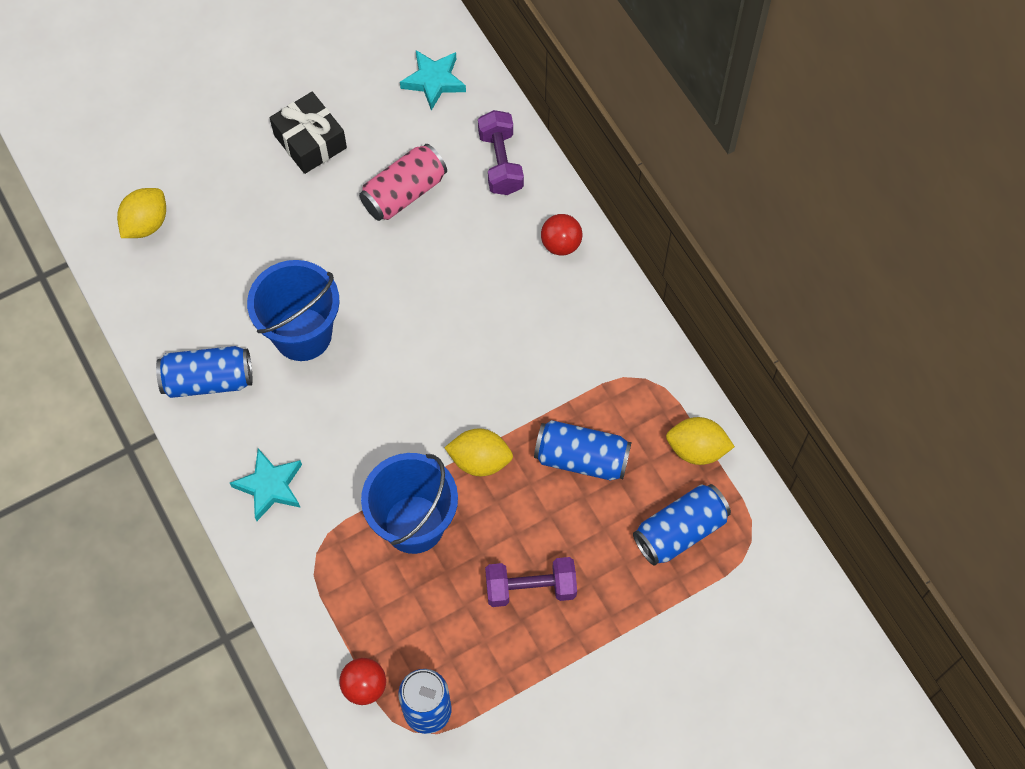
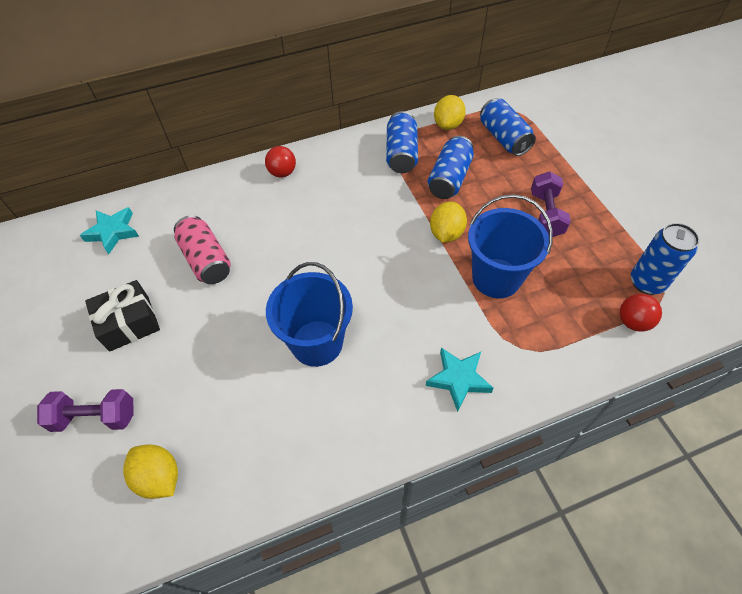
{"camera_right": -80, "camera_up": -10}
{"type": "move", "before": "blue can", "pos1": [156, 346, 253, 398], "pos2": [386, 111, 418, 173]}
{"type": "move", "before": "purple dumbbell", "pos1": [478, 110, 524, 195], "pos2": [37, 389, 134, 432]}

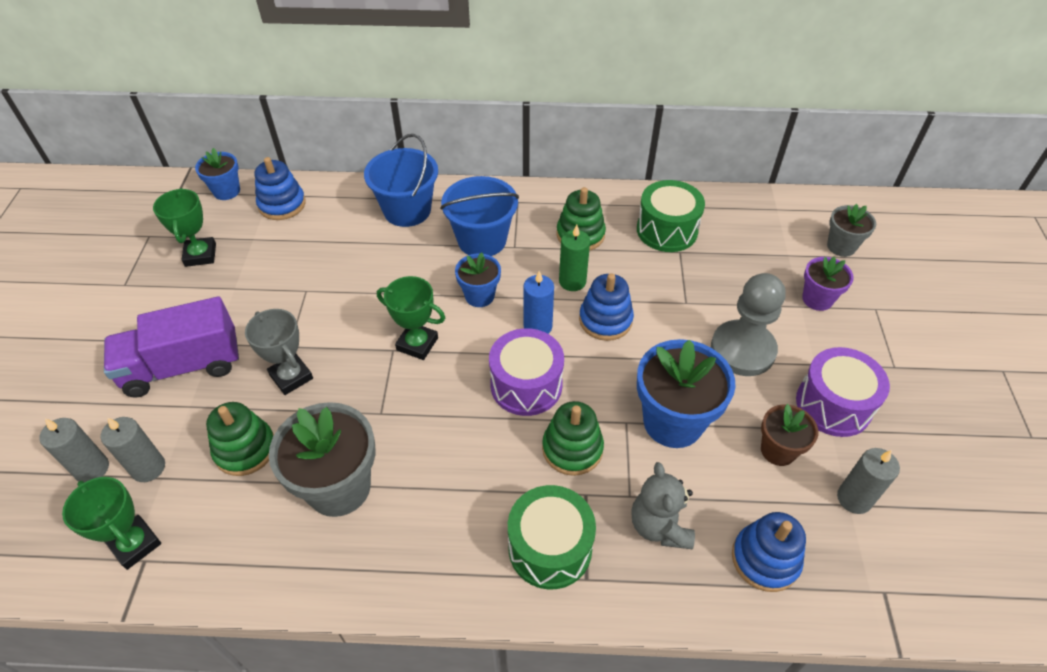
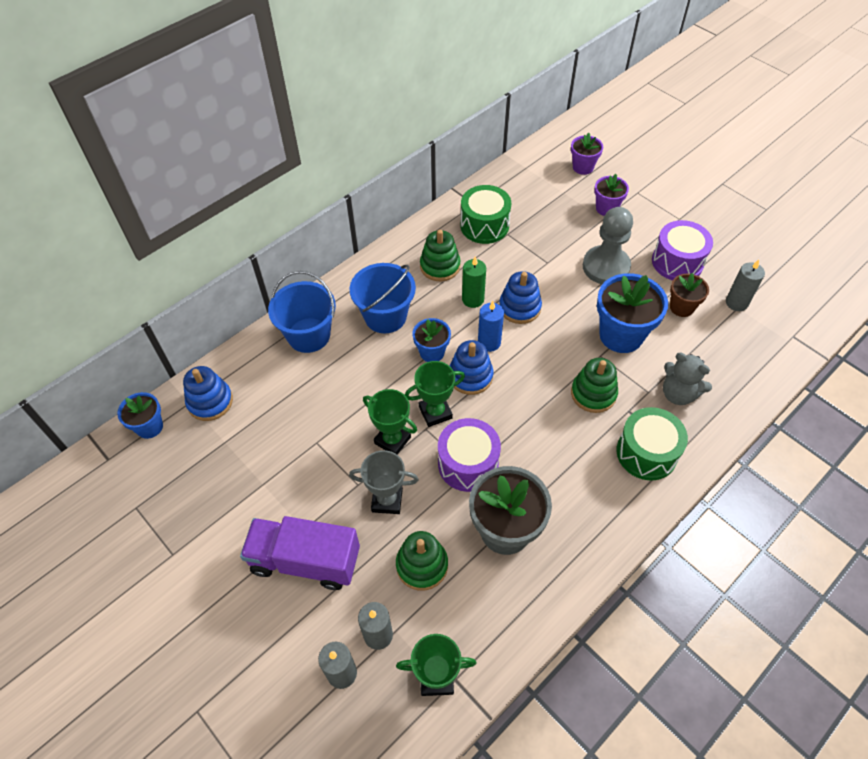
{"camera_right": -45, "camera_up": 5}
{"type": "move", "before": "green trophy", "pos1": [153, 188, 216, 267], "pos2": [363, 389, 417, 455]}
{"type": "move", "before": "purple drum", "pos1": [489, 328, 564, 416], "pos2": [438, 418, 501, 492]}
{"type": "move", "before": "blue stacking toy", "pos1": [732, 512, 806, 592], "pos2": [450, 340, 493, 395]}
{"type": "recolor", "before": "grey flower pot", "after": "purple flower pot", "pos1": [827, 204, 876, 257], "pos2": [571, 133, 603, 175]}
{"type": "rotate", "before": "purple truck", "pos1": [104, 296, 239, 398], "pos2": [240, 516, 360, 590], "turn": 75}

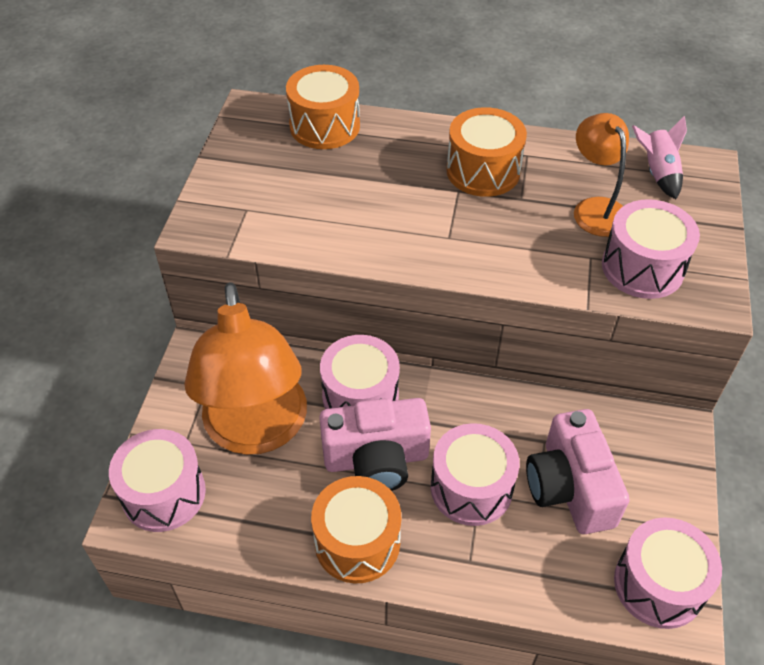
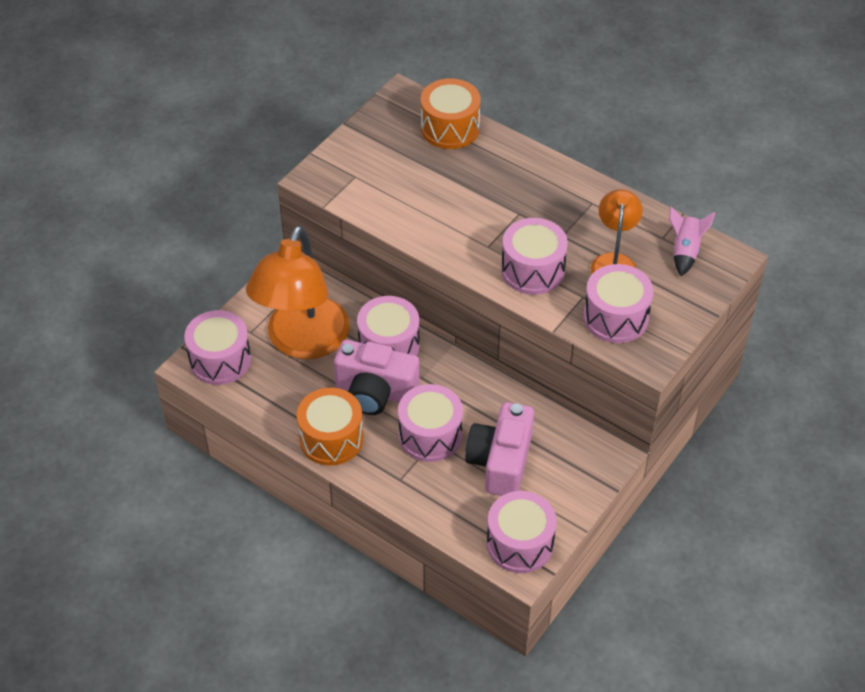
{"camera_right": 25, "camera_up": 0}
{"type": "delete", "before": "orange drum", "pos1": [446, 107, 527, 197]}
{"type": "insert", "after": "pink drum", "pos2": [501, 218, 568, 295]}

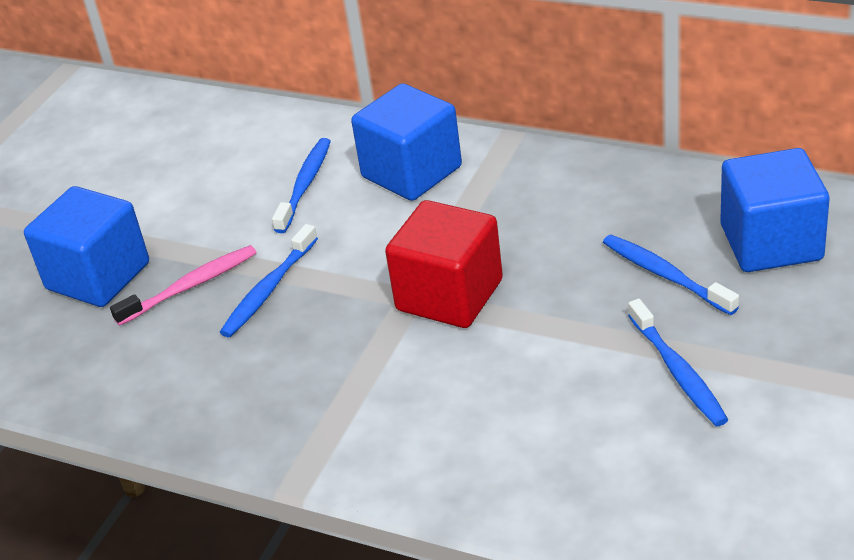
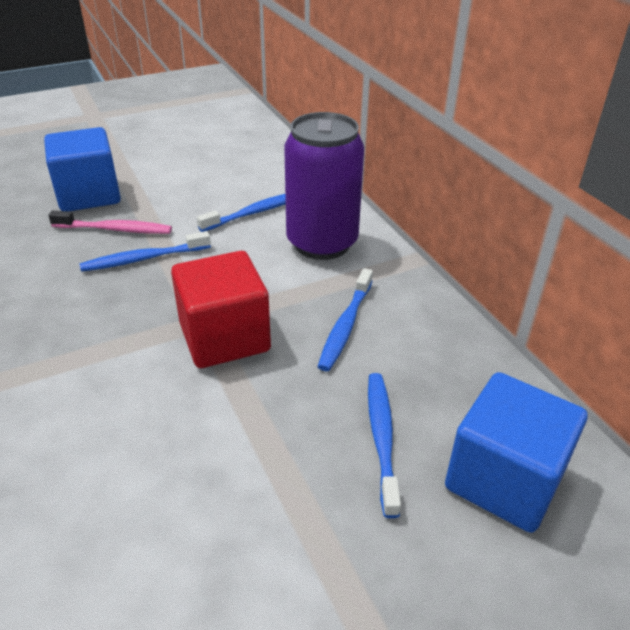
{"camera_right": 35, "camera_up": 0}
{"type": "move", "before": "blue toothbrush", "pos1": [628, 299, 728, 426], "pos2": [318, 268, 373, 371]}
{"type": "replace", "before": "blue cube", "after": "purple can", "pos1": [351, 83, 462, 201], "pos2": [284, 112, 364, 260]}

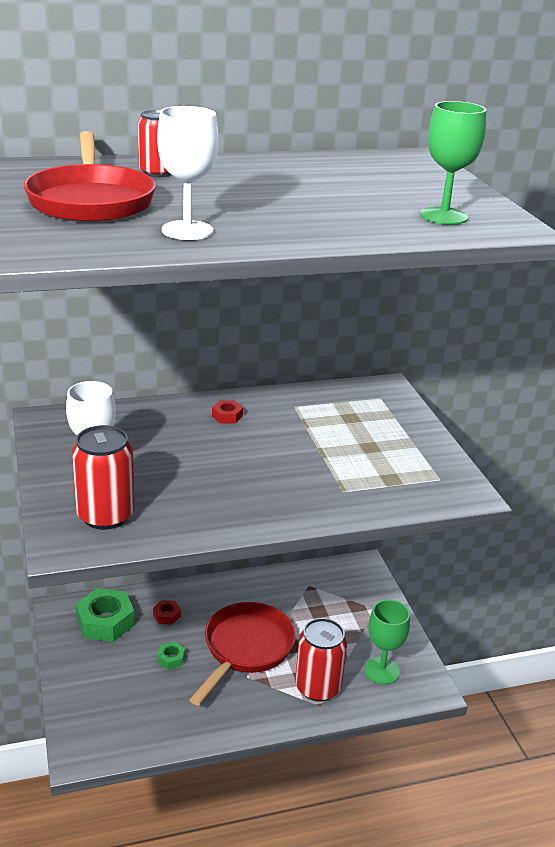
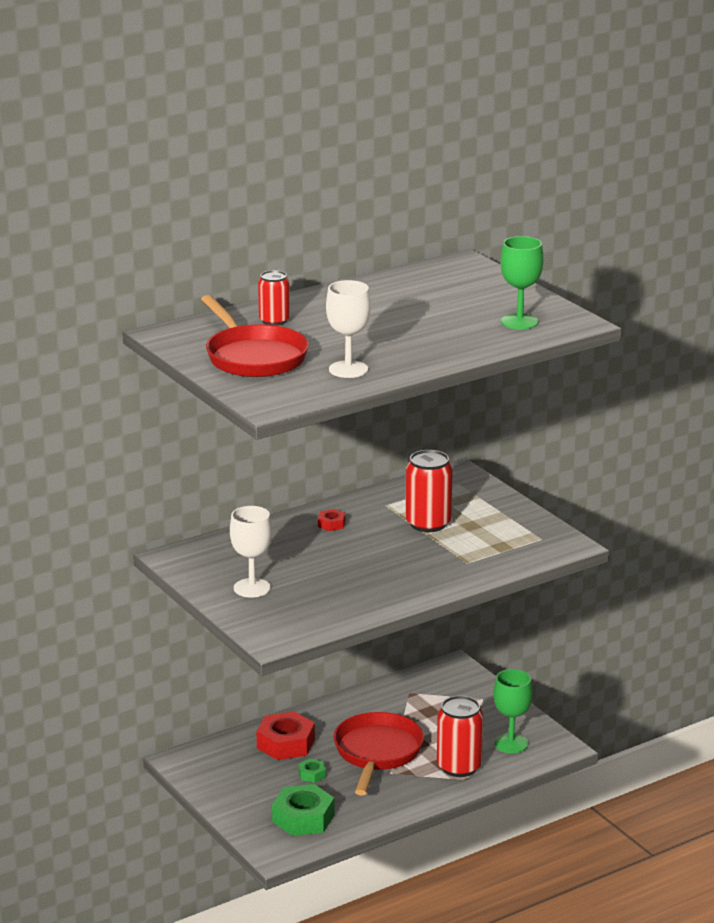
{"camera_right": -15, "camera_up": -5}
{"type": "move", "before": "red can", "pos1": [72, 425, 135, 530], "pos2": [405, 450, 453, 532]}
{"type": "move", "before": "green nut", "pos1": [76, 588, 135, 642], "pos2": [272, 784, 334, 836]}
{"type": "resize", "before": "red nut", "pos1": [153, 600, 181, 625], "pos2": [257, 711, 315, 760], "scale": 2.09}

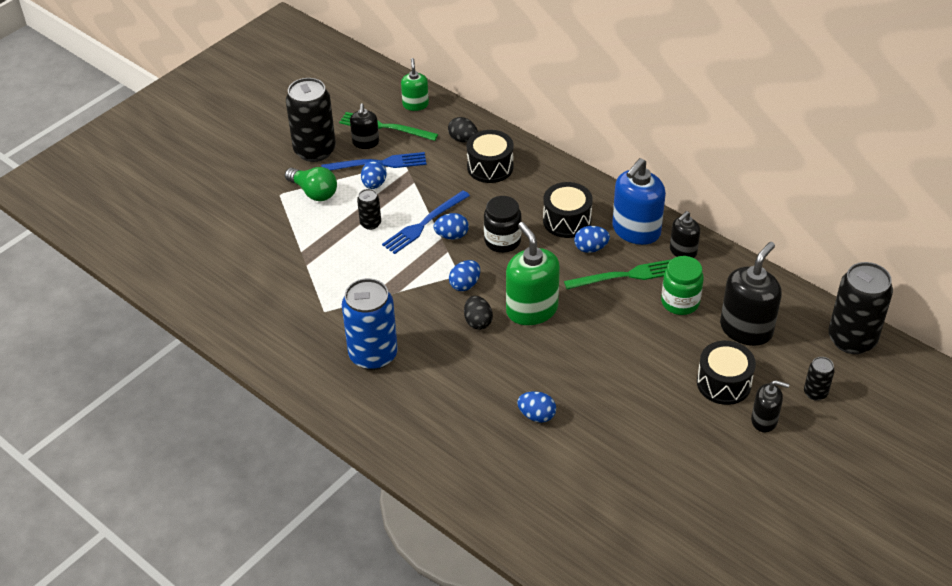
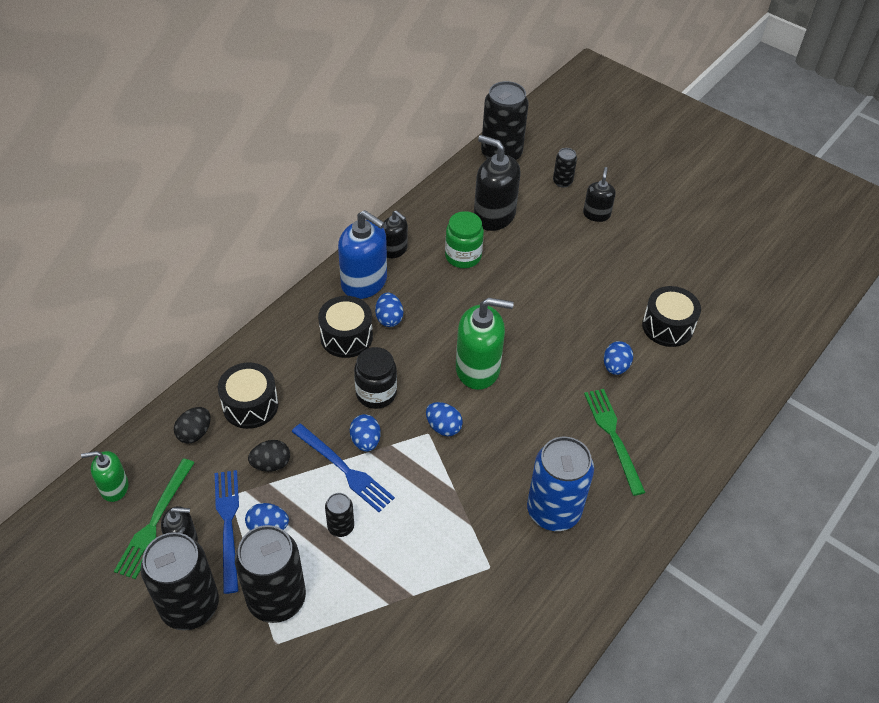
{"camera_right": -95, "camera_up": 5}
{"type": "move", "before": "black egg", "pos1": [464, 296, 493, 330], "pos2": [248, 440, 290, 472]}
{"type": "move", "before": "green fork", "pos1": [564, 260, 671, 289], "pos2": [584, 389, 646, 496]}
{"type": "move", "before": "black drum", "pos1": [697, 341, 756, 405], "pos2": [642, 286, 701, 347]}
{"type": "replace", "before": "green light bulb", "after": "black can", "pos1": [285, 167, 337, 201], "pos2": [235, 525, 306, 623]}
{"type": "rotate", "before": "green soap dispenser", "pos1": [506, 222, 560, 325], "pos2": [456, 298, 514, 390], "turn": -150}

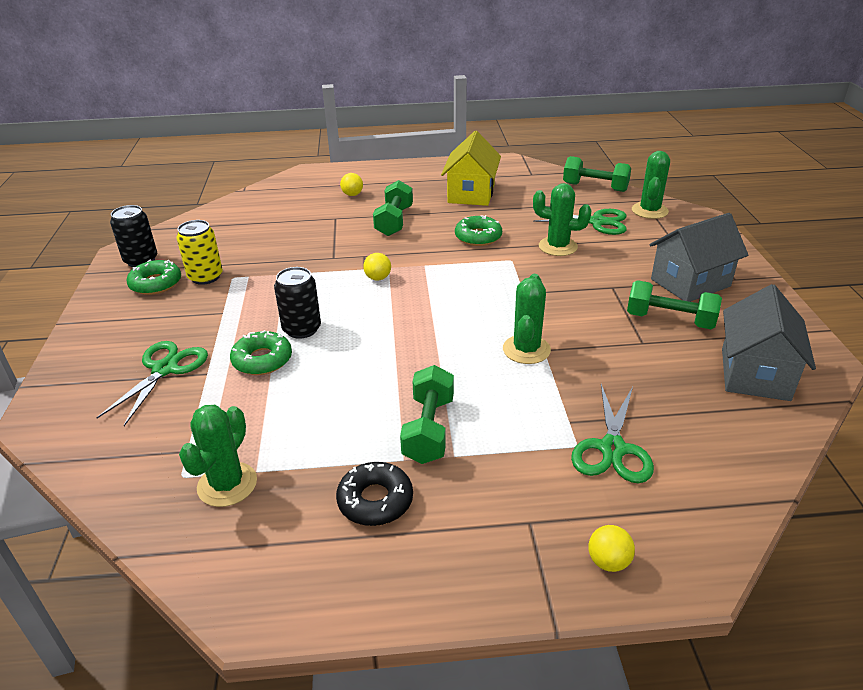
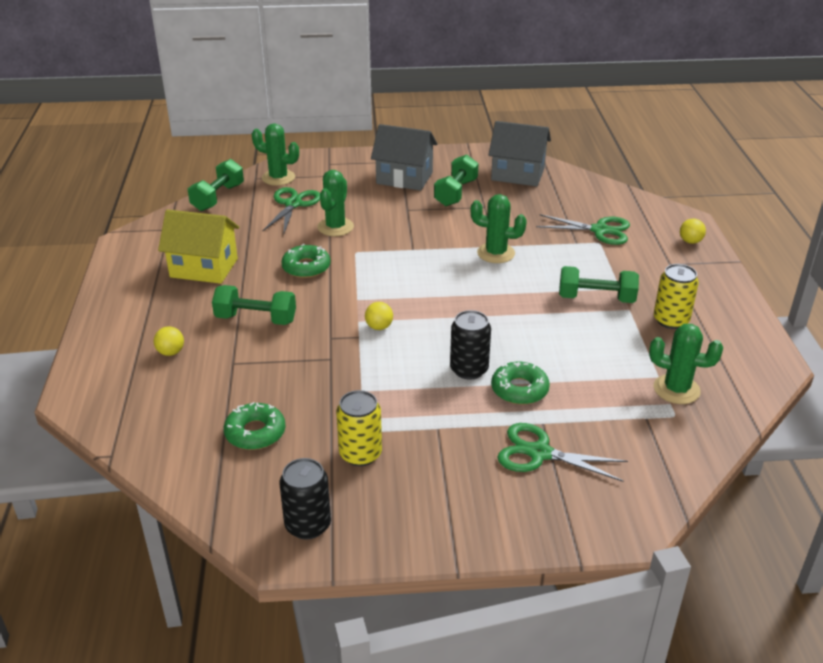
{"camera_right": -90, "camera_up": 0}
{"type": "move", "before": "green donut", "pos1": [126, 260, 181, 295], "pos2": [224, 402, 286, 450]}
{"type": "replace", "before": "black donut", "after": "yellow can", "pos1": [336, 462, 413, 526], "pos2": [654, 264, 699, 329]}
{"type": "rotate", "before": "grey house", "pos1": [649, 213, 748, 302], "pos2": [371, 124, 437, 191], "turn": -45}

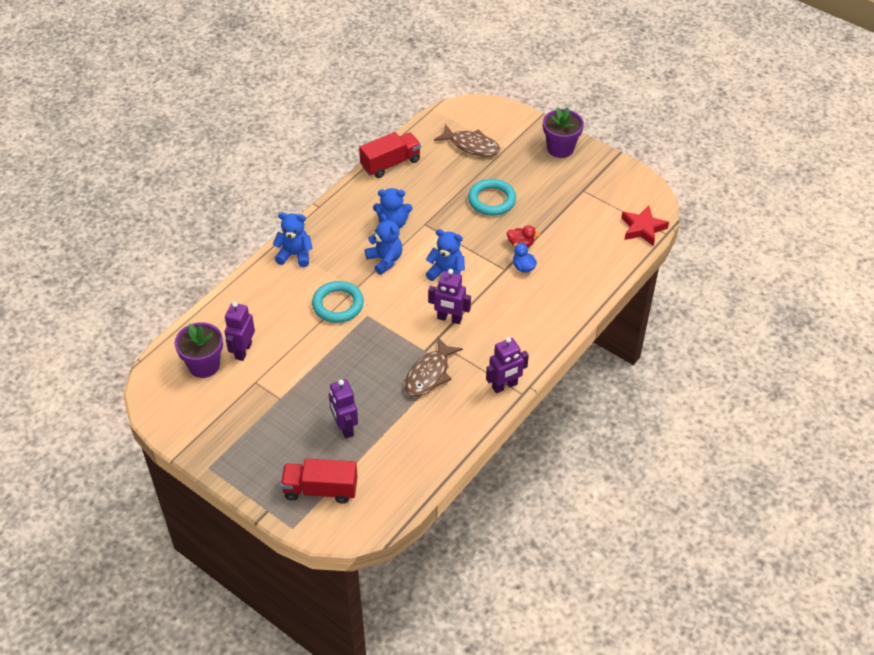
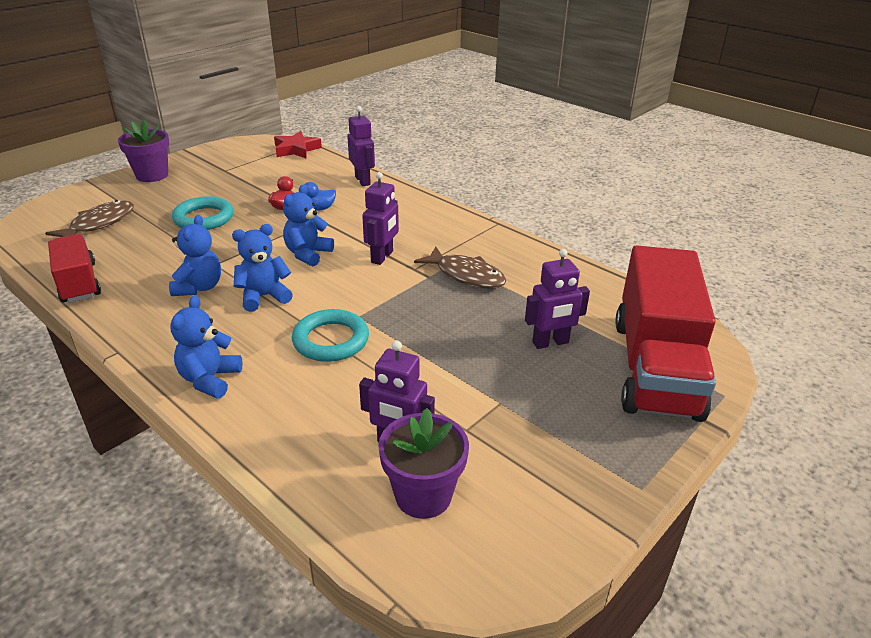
{"camera_right": -85, "camera_up": -15}
{"type": "move", "before": "purple robot", "pos1": [486, 337, 529, 393], "pos2": [347, 106, 375, 186]}
{"type": "resize", "before": "red truck", "pos1": [281, 458, 358, 504], "pos2": [615, 246, 716, 422], "scale": 1.77}

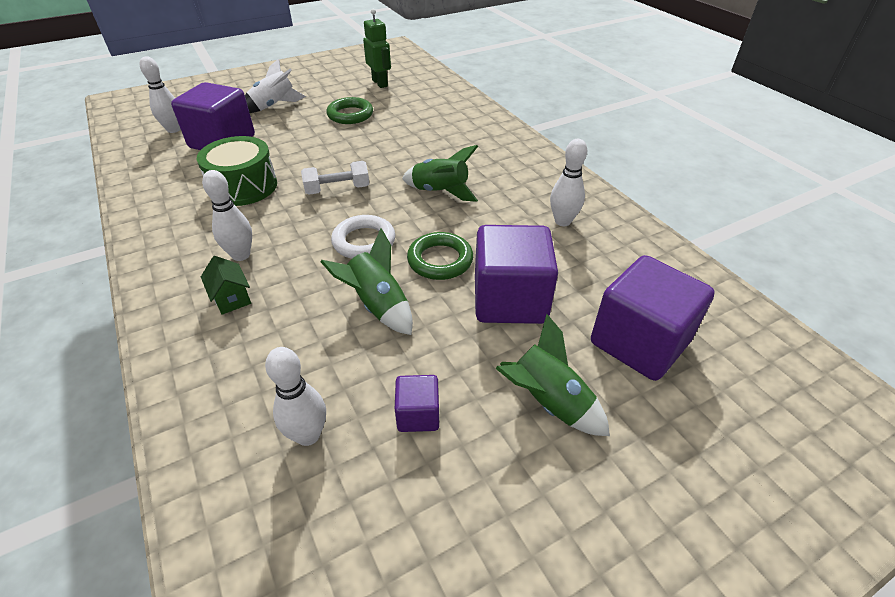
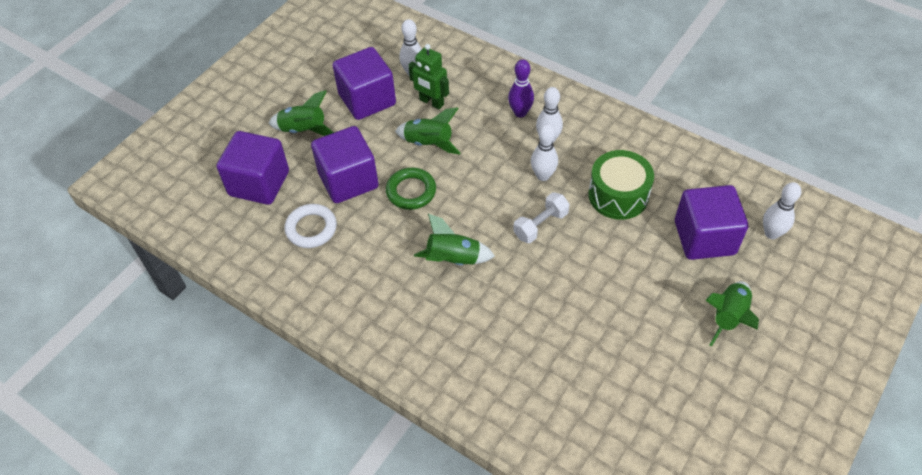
{"camera_right": 155, "camera_up": 10}
{"type": "delete", "before": "green ring", "pos1": [326, 97, 373, 124]}
{"type": "move", "before": "white ring", "pos1": [331, 215, 395, 259], "pos2": [285, 204, 337, 248]}
{"type": "move", "before": "green robot", "pos1": [363, 9, 391, 88], "pos2": [408, 44, 449, 109]}
{"type": "move", "before": "white bowling pin", "pos1": [550, 139, 587, 226], "pos2": [531, 124, 558, 181]}
{"type": "replace", "before": "green house", "after": "purple bowling pin", "pos1": [201, 256, 251, 315], "pos2": [508, 59, 534, 118]}
{"type": "recolor", "before": "white rocket", "after": "green rocket", "pos1": [245, 58, 306, 113], "pos2": [706, 281, 759, 347]}
{"type": "resize", "before": "purple cube", "pos1": [395, 375, 439, 432], "pos2": [332, 47, 396, 120], "scale": 2.08}

